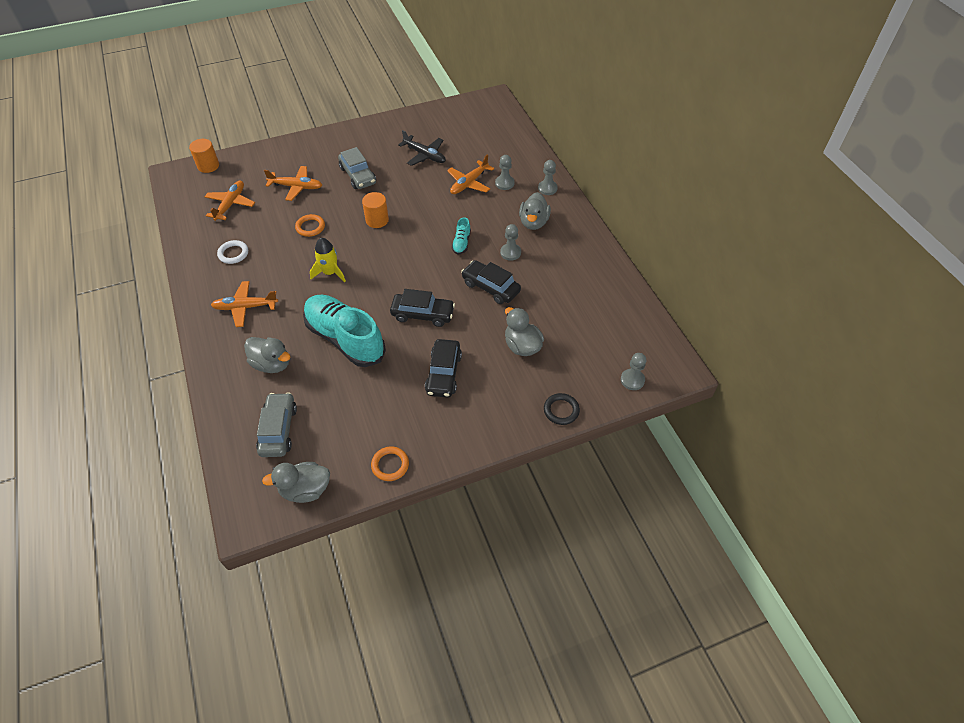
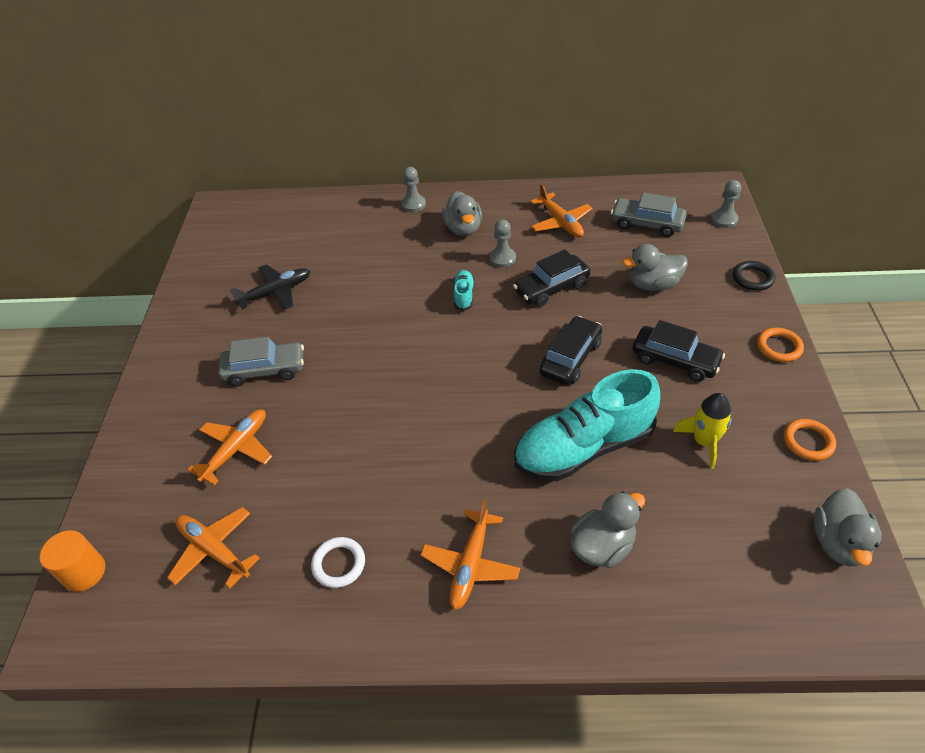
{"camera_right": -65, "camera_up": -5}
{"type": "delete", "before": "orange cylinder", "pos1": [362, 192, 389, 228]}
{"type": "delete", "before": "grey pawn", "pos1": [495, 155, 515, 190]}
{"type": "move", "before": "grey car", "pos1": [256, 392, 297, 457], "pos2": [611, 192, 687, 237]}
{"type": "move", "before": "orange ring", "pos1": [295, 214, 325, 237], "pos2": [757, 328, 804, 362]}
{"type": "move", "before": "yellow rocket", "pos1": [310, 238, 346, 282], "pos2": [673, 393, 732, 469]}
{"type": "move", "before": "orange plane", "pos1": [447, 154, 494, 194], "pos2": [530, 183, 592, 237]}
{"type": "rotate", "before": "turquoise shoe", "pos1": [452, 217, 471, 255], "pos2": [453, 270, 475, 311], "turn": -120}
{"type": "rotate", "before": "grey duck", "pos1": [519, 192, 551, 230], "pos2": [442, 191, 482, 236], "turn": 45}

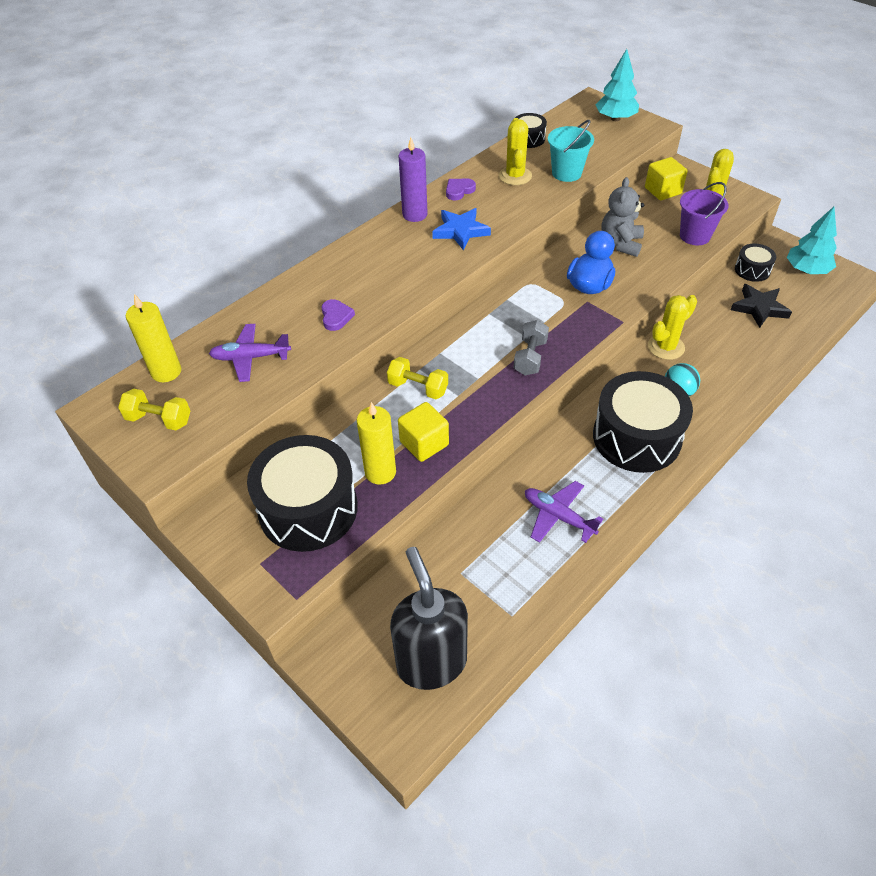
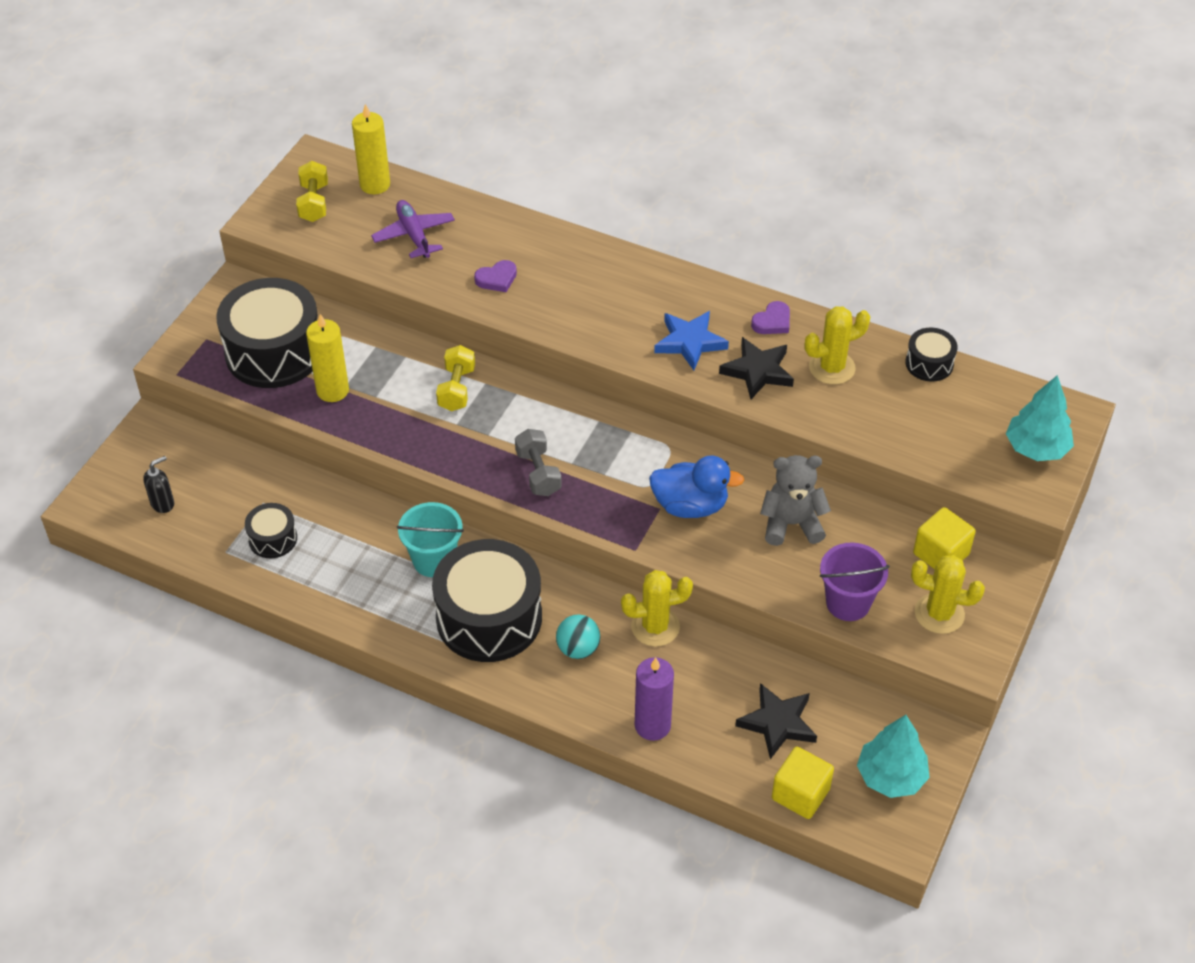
{"camera_right": 70, "camera_up": 0}
{"type": "delete", "before": "purple plane", "pos1": [525, 481, 603, 543]}
{"type": "insert", "after": "black star", "pos2": [719, 337, 794, 399]}
{"type": "move", "before": "purple candle", "pos1": [398, 137, 428, 222], "pos2": [635, 657, 674, 741]}
{"type": "move", "before": "yellow cube", "pos1": [398, 402, 449, 462], "pos2": [772, 747, 834, 819]}
{"type": "move", "before": "turquoise bucket", "pos1": [548, 120, 594, 182], "pos2": [397, 502, 464, 577]}
{"type": "move", "before": "black drum", "pos1": [735, 244, 776, 282], "pos2": [245, 503, 297, 558]}
{"type": "rotate", "before": "purple heart", "pos1": [446, 179, 476, 200], "pos2": [751, 301, 790, 334], "turn": 105}
{"type": "rotate", "before": "grey dumbbell", "pos1": [514, 320, 549, 376], "pos2": [515, 429, 562, 496], "turn": 75}
{"type": "rotate", "before": "yellow cactus", "pos1": [648, 295, 697, 360], "pos2": [621, 570, 693, 647], "turn": -45}
{"type": "resize", "before": "black soap dispenser", "pos1": [390, 547, 468, 690], "pos2": [143, 456, 174, 513], "scale": 0.41}

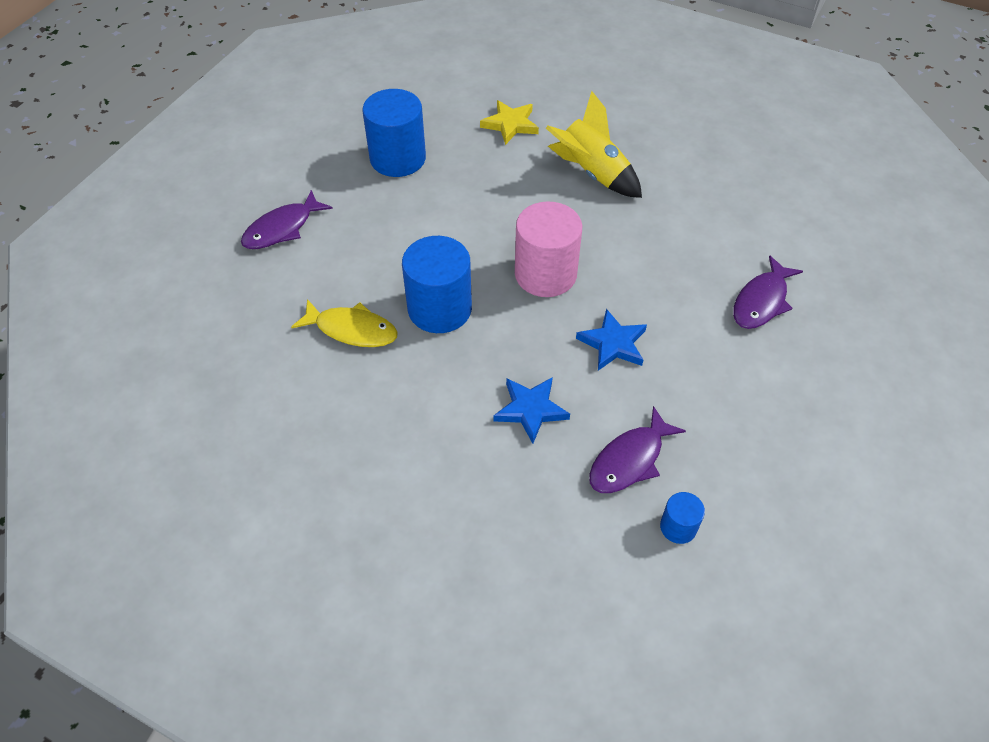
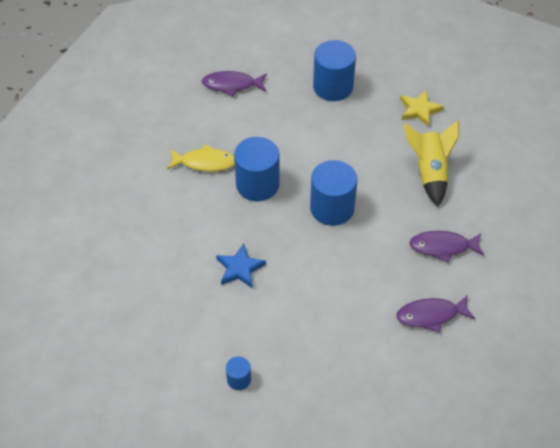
{"camera_right": 45, "camera_up": 0}
{"type": "delete", "before": "blue star", "pos1": [576, 309, 647, 371]}
{"type": "move", "before": "purple fish", "pos1": [589, 406, 686, 493], "pos2": [409, 231, 484, 262]}
{"type": "recolor", "before": "pink cylinder", "after": "blue cylinder", "pos1": [515, 201, 582, 297], "pos2": [310, 160, 358, 226]}
{"type": "rotate", "before": "yellow fish", "pos1": [291, 299, 398, 347], "pos2": [167, 145, 235, 172], "turn": -60}

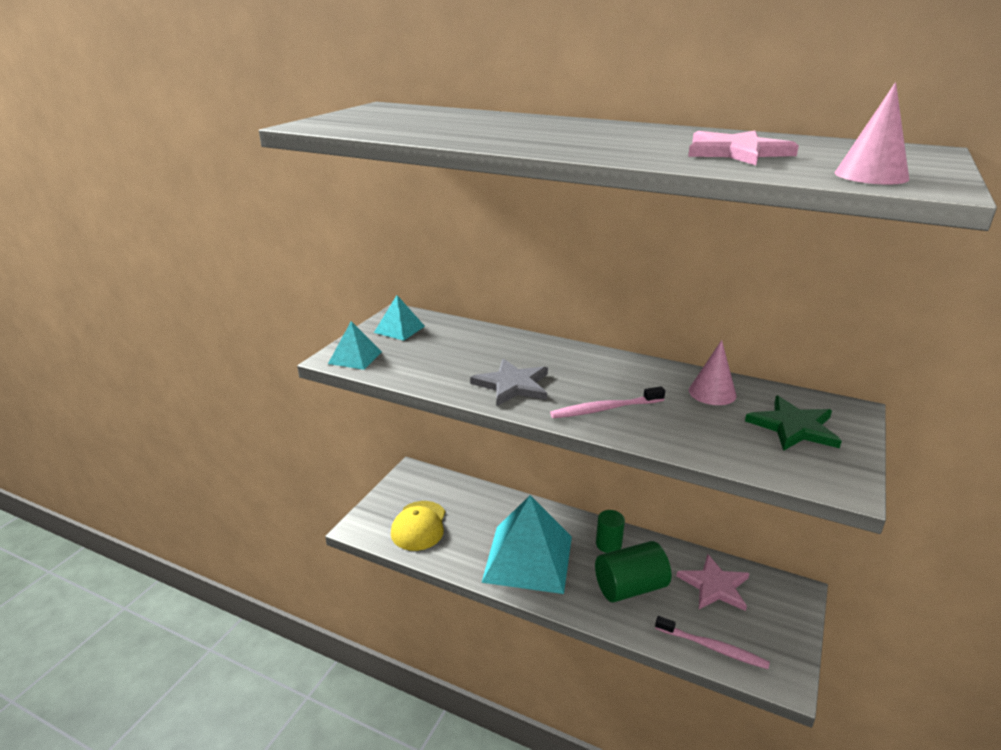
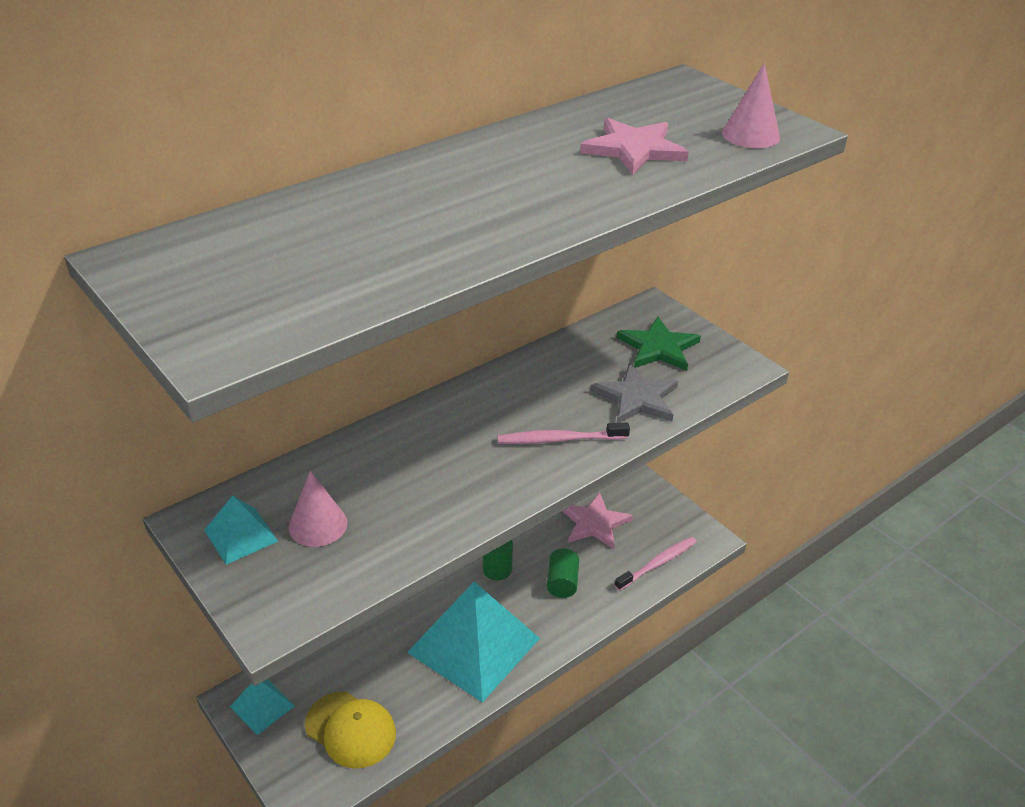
{"camera_right": -65, "camera_up": 10}
{"type": "move", "before": "turquoise pyramid", "pos1": [328, 321, 382, 370], "pos2": [230, 679, 295, 735]}
{"type": "move", "before": "grey star", "pos1": [470, 359, 548, 406], "pos2": [591, 363, 678, 423]}
{"type": "move", "before": "pink cone", "pos1": [689, 340, 737, 405], "pos2": [289, 471, 348, 547]}
{"type": "rotate", "before": "pink toothbrush", "pos1": [550, 387, 665, 418], "pos2": [498, 423, 630, 444], "turn": 75}
{"type": "resize", "before": "green cylinder", "pos1": [595, 541, 671, 603], "pos2": [547, 548, 579, 598], "scale": 0.61}

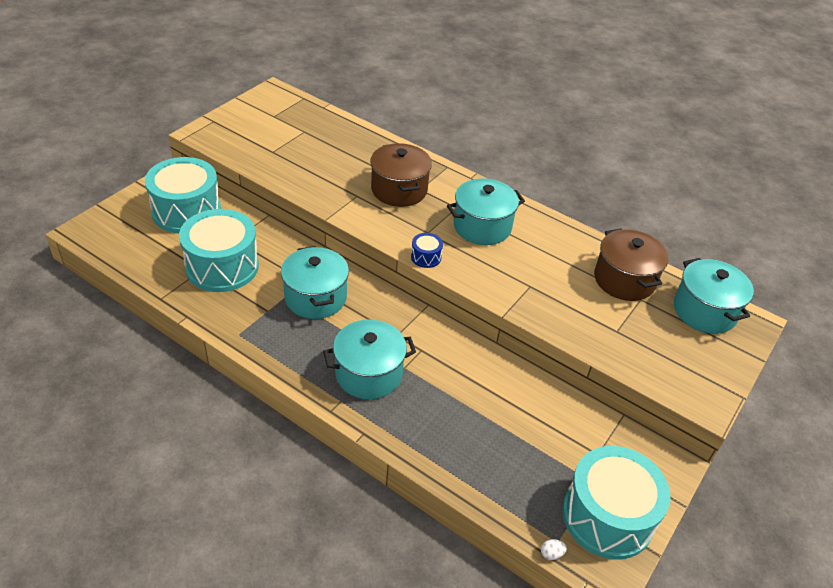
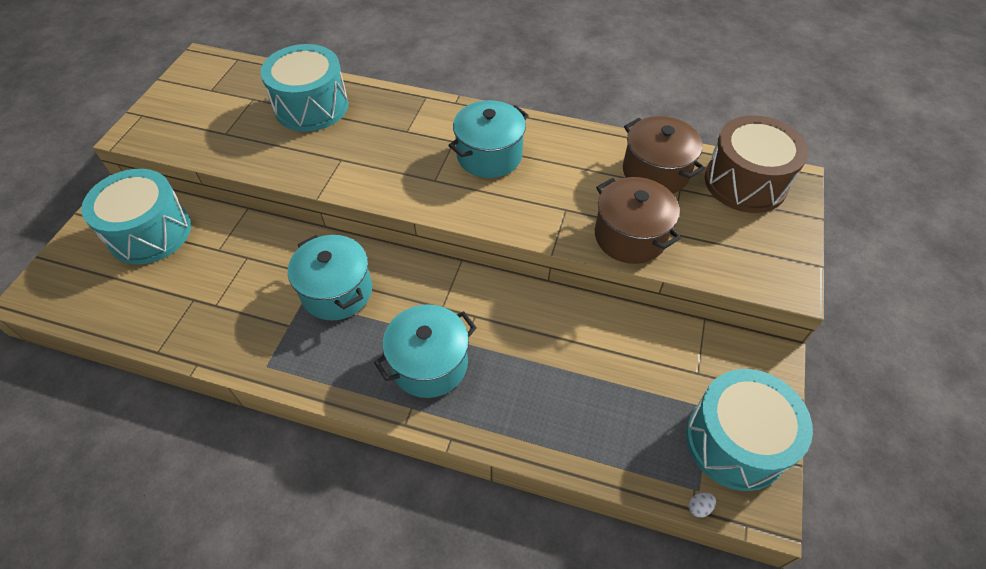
{"camera_right": -15, "camera_up": 10}
{"type": "delete", "before": "blue drum", "pos1": [411, 233, 443, 268]}
{"type": "move", "before": "turquoise drum", "pos1": [179, 209, 259, 292], "pos2": [261, 44, 348, 132]}
{"type": "move", "before": "brown pot", "pos1": [370, 143, 432, 207], "pos2": [595, 177, 681, 264]}
{"type": "replace", "before": "turquoise pot", "after": "brown drum", "pos1": [674, 258, 754, 334], "pos2": [705, 115, 808, 213]}

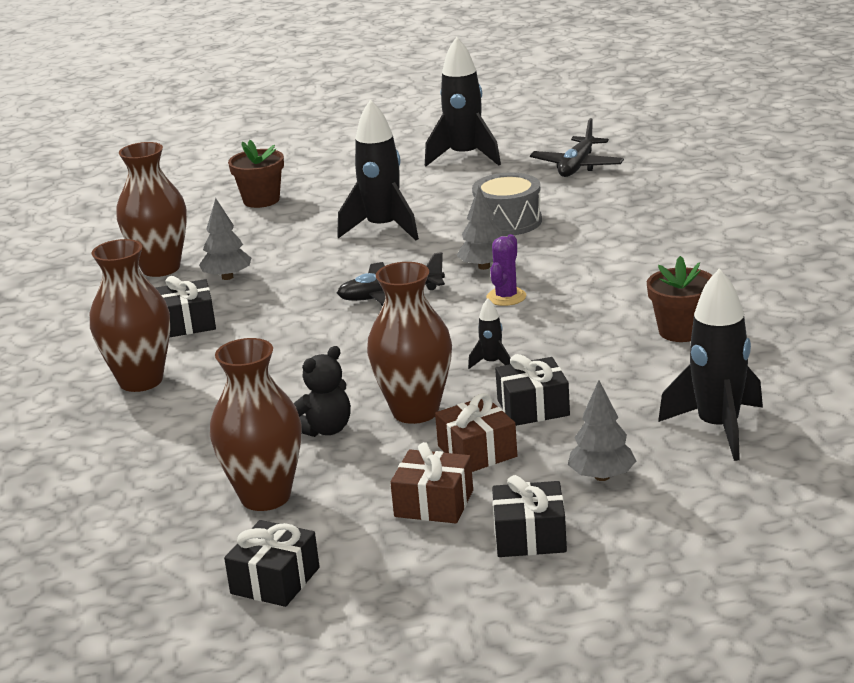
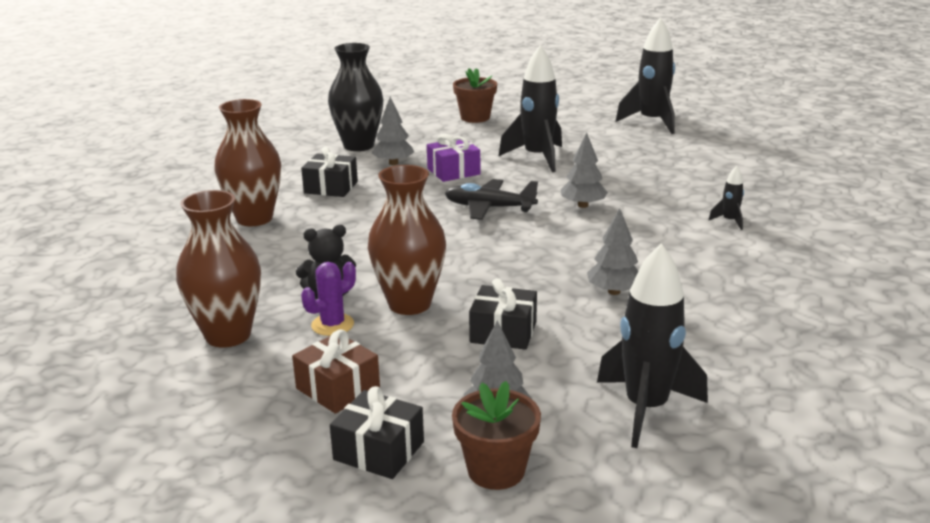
{"camera_right": 25, "camera_up": 0}
{"type": "delete", "before": "black gift", "pos1": [224, 520, 320, 607]}
{"type": "delete", "before": "brown gift", "pos1": [435, 393, 517, 472]}
{"type": "delete", "before": "grey drum", "pos1": [472, 173, 542, 236]}
{"type": "delete", "before": "black plane", "pos1": [530, 118, 624, 177]}
{"type": "insert", "after": "purple gift", "pos2": [427, 134, 480, 182]}
{"type": "insert", "after": "grey tree", "pos2": [587, 208, 639, 295]}
{"type": "move", "before": "black rocket", "pos1": [468, 298, 510, 369], "pos2": [709, 166, 744, 230]}
{"type": "move", "before": "purple cactus", "pos1": [486, 234, 526, 306], "pos2": [301, 262, 356, 336]}
{"type": "move", "before": "brown flower pot", "pos1": [647, 256, 713, 342], "pos2": [452, 381, 541, 490]}
{"type": "recolor", "before": "brown vase", "after": "black vase", "pos1": [117, 142, 187, 277], "pos2": [328, 43, 384, 151]}

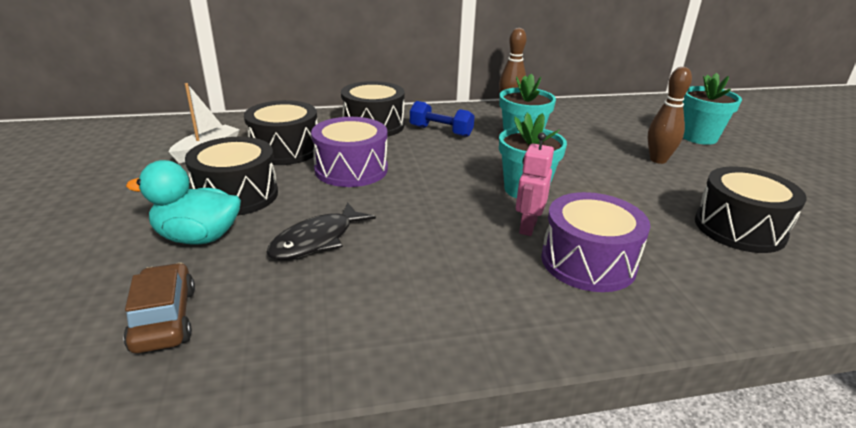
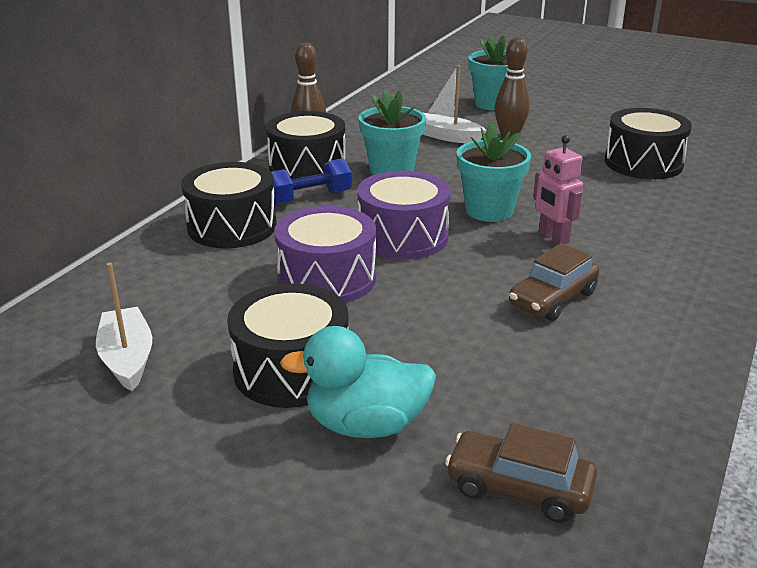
{"camera_right": -50, "camera_up": 0}
{"type": "delete", "before": "black fish", "pos1": [266, 203, 376, 260]}
{"type": "insert", "after": "white boat", "pos2": [422, 65, 486, 143]}
{"type": "insert", "after": "brown car", "pos2": [509, 243, 599, 321]}
{"type": "move", "before": "black drum", "pos1": [244, 100, 318, 165], "pos2": [266, 111, 346, 179]}
{"type": "move", "before": "purple drum", "pos1": [541, 192, 650, 292], "pos2": [357, 171, 451, 260]}
{"type": "rotate", "before": "turquoise duck", "pos1": [126, 160, 241, 244], "pos2": [280, 326, 436, 438], "turn": 45}

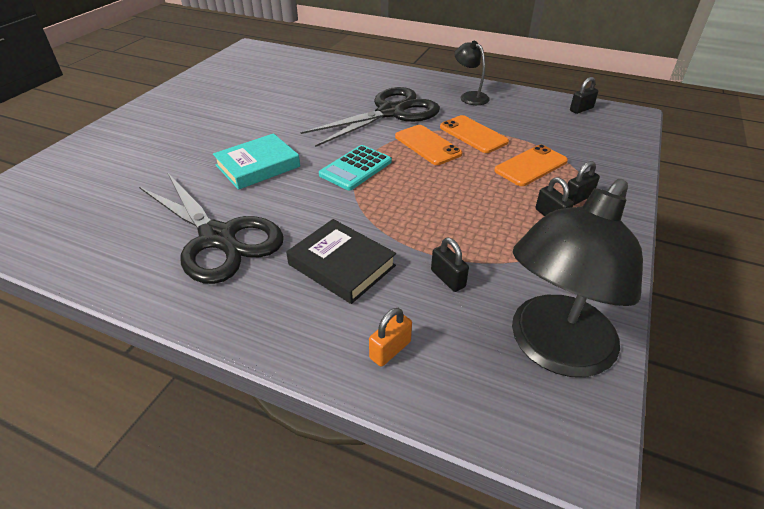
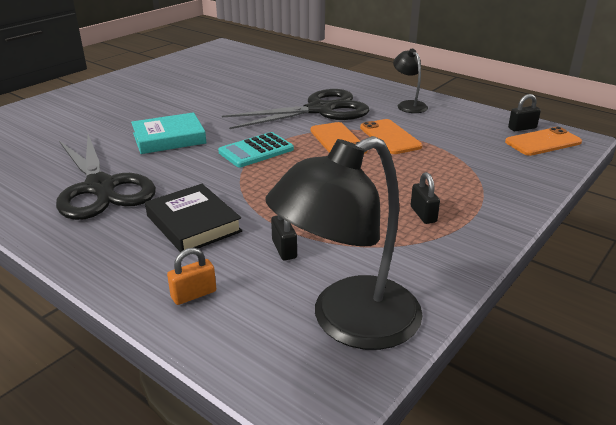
{"camera_right": 15, "camera_up": -10}
{"type": "delete", "before": "black padlock", "pos1": [567, 161, 600, 205]}
{"type": "move", "before": "orange phone", "pos1": [494, 145, 568, 186], "pos2": [505, 127, 582, 156]}

